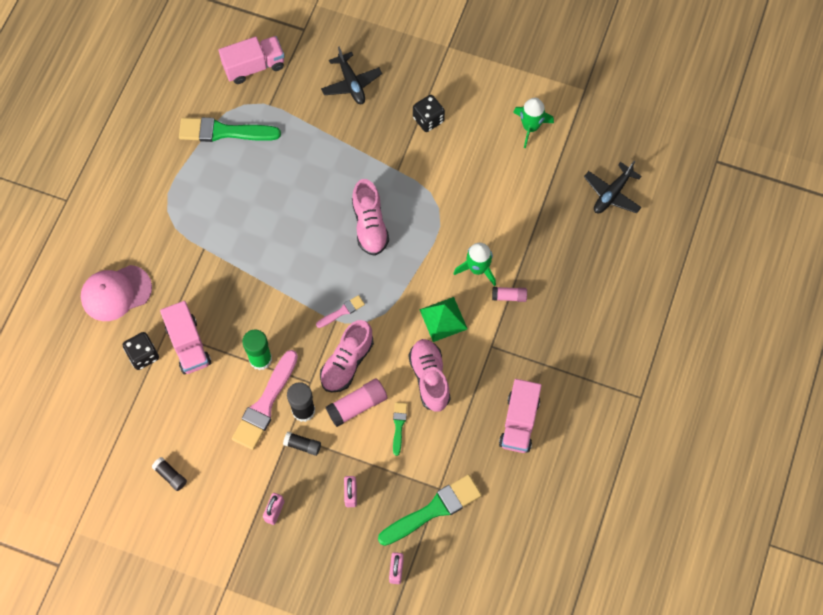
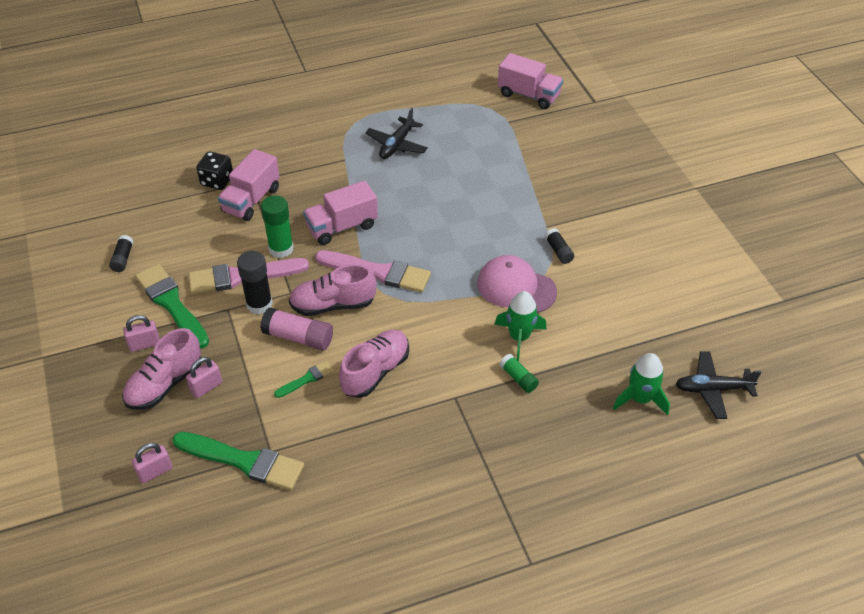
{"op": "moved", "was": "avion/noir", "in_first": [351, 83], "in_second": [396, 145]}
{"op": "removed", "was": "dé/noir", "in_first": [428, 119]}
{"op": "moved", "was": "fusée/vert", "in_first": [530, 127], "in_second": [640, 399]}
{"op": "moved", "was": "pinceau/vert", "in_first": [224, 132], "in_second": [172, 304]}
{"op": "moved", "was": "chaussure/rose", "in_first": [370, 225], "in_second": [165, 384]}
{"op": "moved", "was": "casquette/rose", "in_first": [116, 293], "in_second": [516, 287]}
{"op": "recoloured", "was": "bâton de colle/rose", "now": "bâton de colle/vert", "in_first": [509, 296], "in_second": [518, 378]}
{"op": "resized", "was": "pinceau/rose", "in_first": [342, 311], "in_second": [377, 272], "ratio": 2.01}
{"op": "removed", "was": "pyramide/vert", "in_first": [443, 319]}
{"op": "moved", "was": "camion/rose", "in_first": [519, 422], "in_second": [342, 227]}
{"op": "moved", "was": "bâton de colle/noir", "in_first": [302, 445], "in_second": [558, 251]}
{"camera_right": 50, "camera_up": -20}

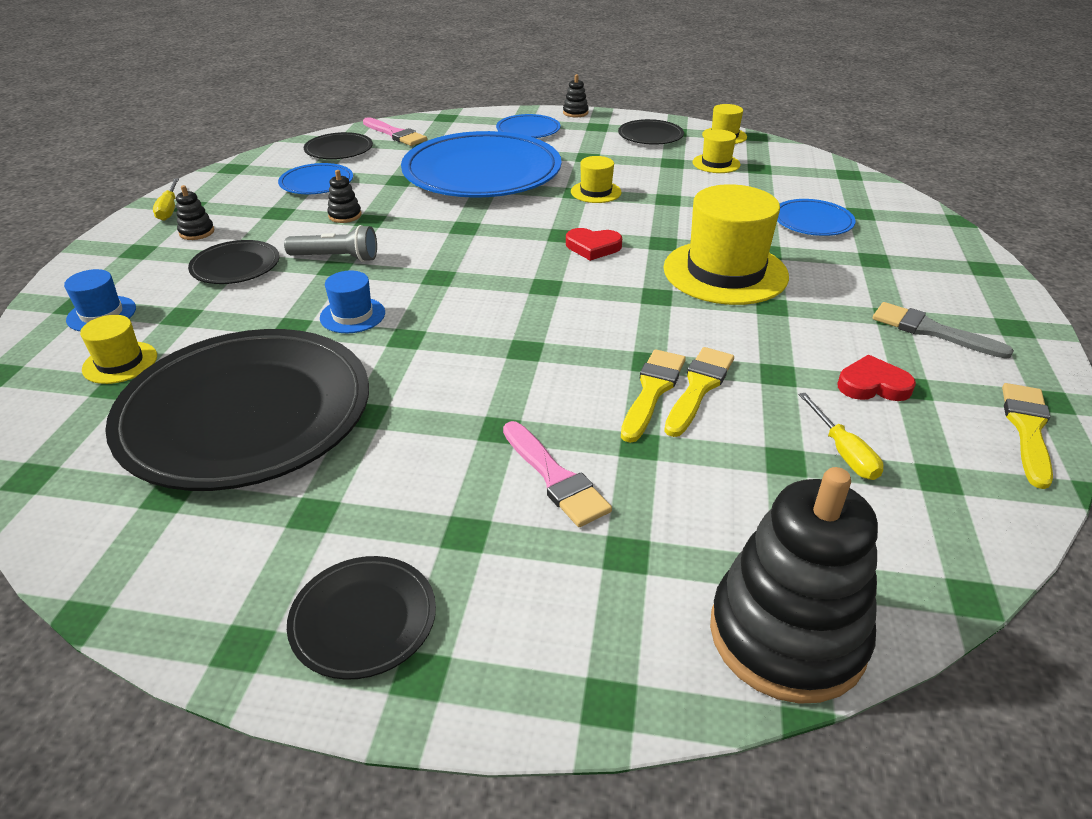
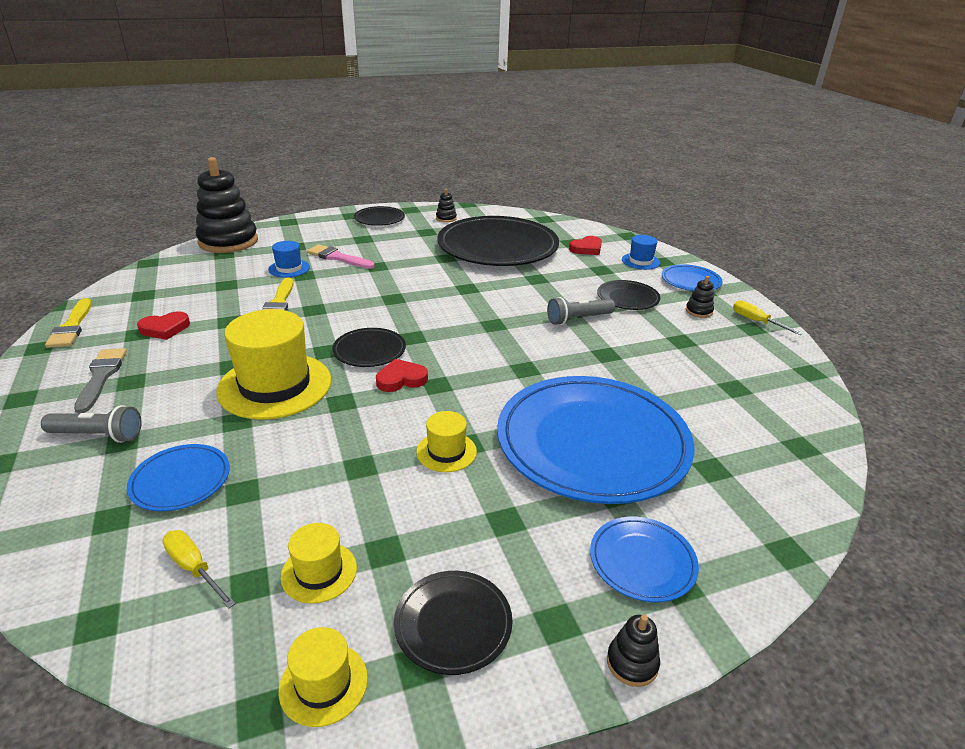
{"op": "removed", "was": "pinceau/rose", "in_first": [395, 134]}
{"op": "moved", "was": "assiette/noir", "in_first": [339, 150], "in_second": [369, 350]}
{"op": "moved", "was": "assiette/bleu", "in_first": [316, 183], "in_second": [690, 281]}
{"op": "moved", "was": "jouet à empiler/noir", "in_first": [345, 215], "in_second": [446, 218]}
{"op": "moved", "was": "chapeau/bleu", "in_first": [352, 315], "in_second": [289, 268]}
{"op": "turned", "was": "pinceau/gris", "in_first": [931, 331], "in_second": [101, 376], "clockwise": -105}
{"op": "replaced", "was": "chapeau/jaune", "now": "cœur/rouge", "in_first": [120, 362], "in_second": [586, 249]}
{"op": "removed", "was": "pinceau/jaune", "in_first": [652, 391]}
{"op": "moved", "was": "tournevis/jaune", "in_first": [843, 452], "in_second": [194, 568]}
{"op": "added", "now": "lampe de poche/gris", "in_second": [98, 435]}
{"camera_right": 150, "camera_up": -5}

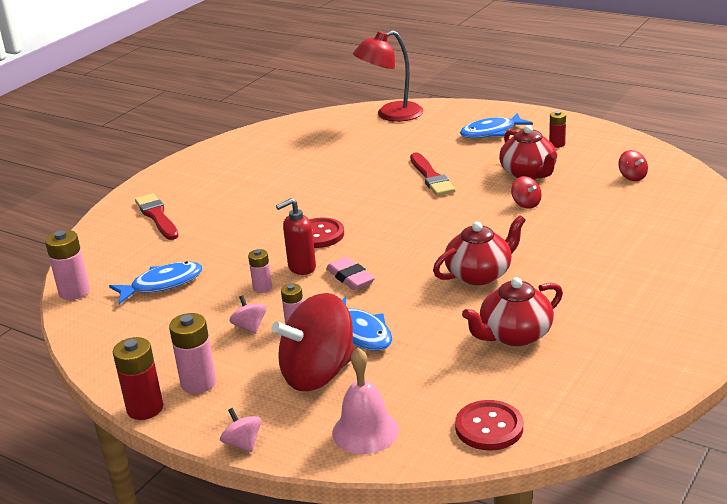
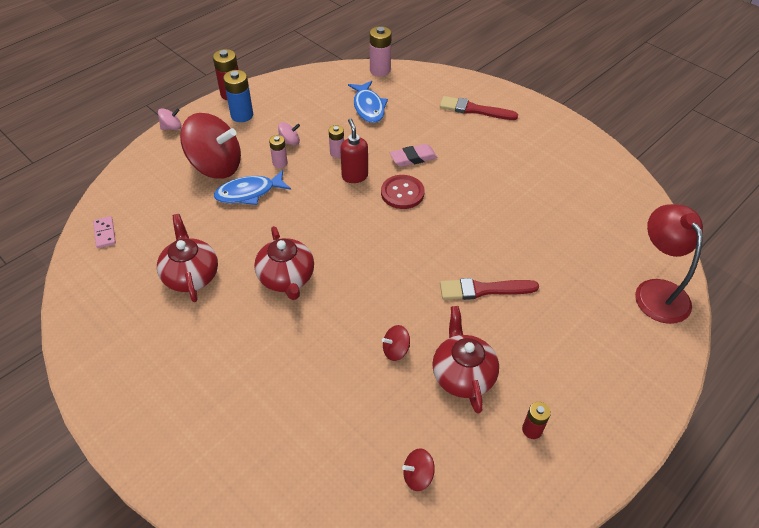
{"op": "removed", "was": "poisson/bleu", "in_first": [491, 132]}
{"op": "turned", "was": "théière/rouge", "in_first": [528, 174], "in_second": [462, 375], "clockwise": 90}
{"op": "turned", "was": "pinceau/rouge", "in_first": [157, 216], "in_second": [474, 110], "clockwise": -150}
{"op": "moved", "was": "gomme/rose", "in_first": [350, 278], "in_second": [413, 158]}
{"op": "turned", "was": "toupie/rouge", "in_first": [318, 373], "in_second": [216, 166], "clockwise": 120}
{"op": "recoloured", "was": "pile/rose", "now": "pile/bleu", "in_first": [198, 383], "in_second": [242, 115]}
{"op": "removed", "was": "cloche/rose", "in_first": [365, 431]}
{"op": "replaced", "was": "bouton/rouge", "now": "domino/rose", "in_first": [489, 427], "in_second": [105, 233]}
{"camera_right": 100, "camera_up": 20}

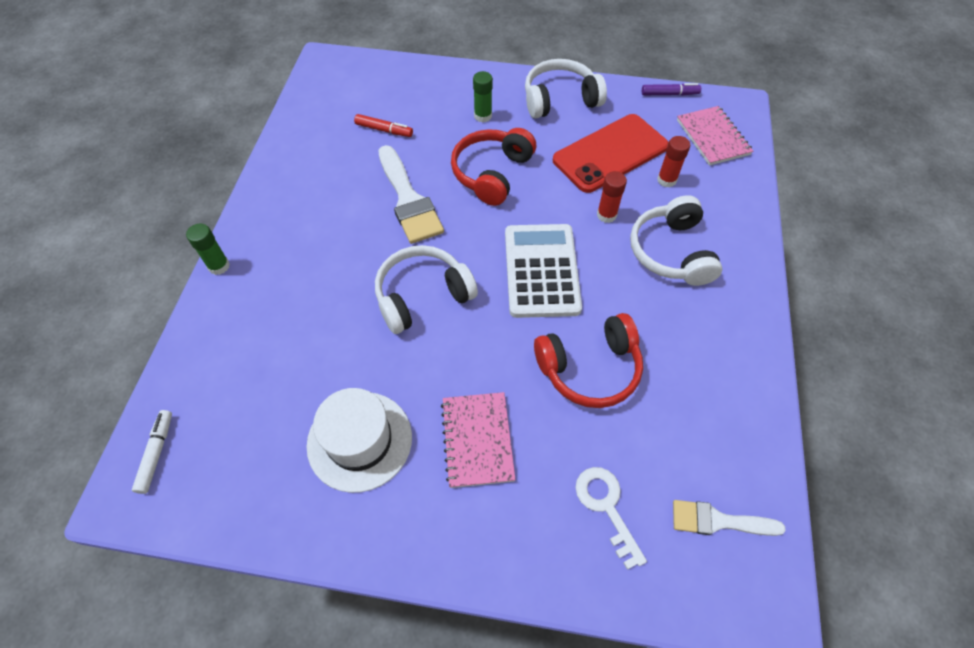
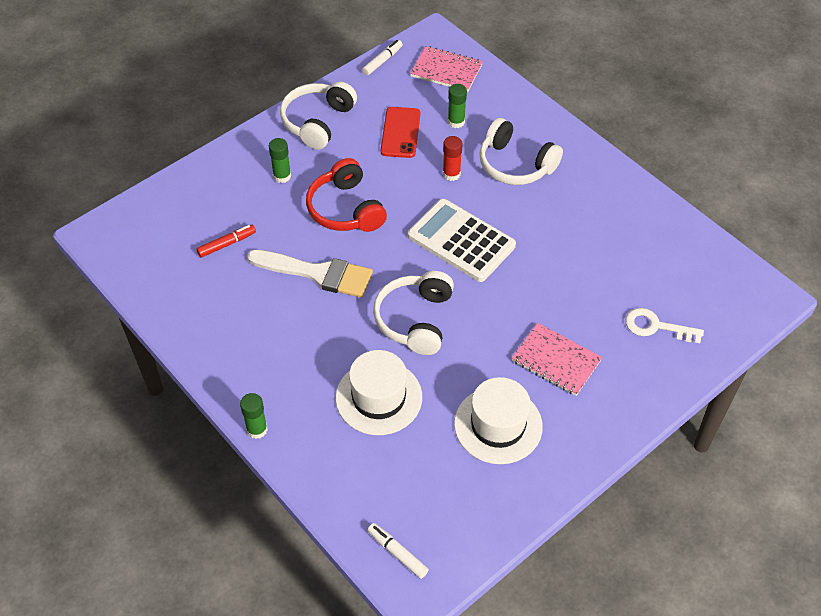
{"op": "recoloured", "was": "feutre/violet", "now": "feutre/blanc", "in_first": [669, 94], "in_second": [382, 61]}
{"op": "resized", "was": "téléphone/rouge", "in_first": [610, 153], "in_second": [400, 132], "ratio": 0.64}
{"op": "recoloured", "was": "bâton de colle/rouge", "now": "bâton de colle/vert", "in_first": [666, 180], "in_second": [456, 122]}
{"op": "removed", "was": "casque audio/rouge", "in_first": [590, 368]}
{"op": "removed", "was": "pinceau/blanc", "in_first": [718, 521]}
{"op": "added", "now": "chapeau/blanc", "in_second": [379, 397]}
{"camera_right": -50, "camera_up": -5}

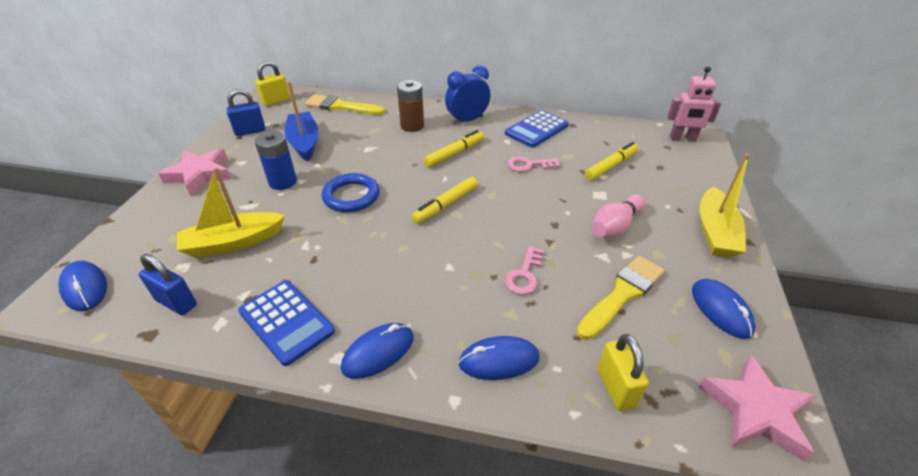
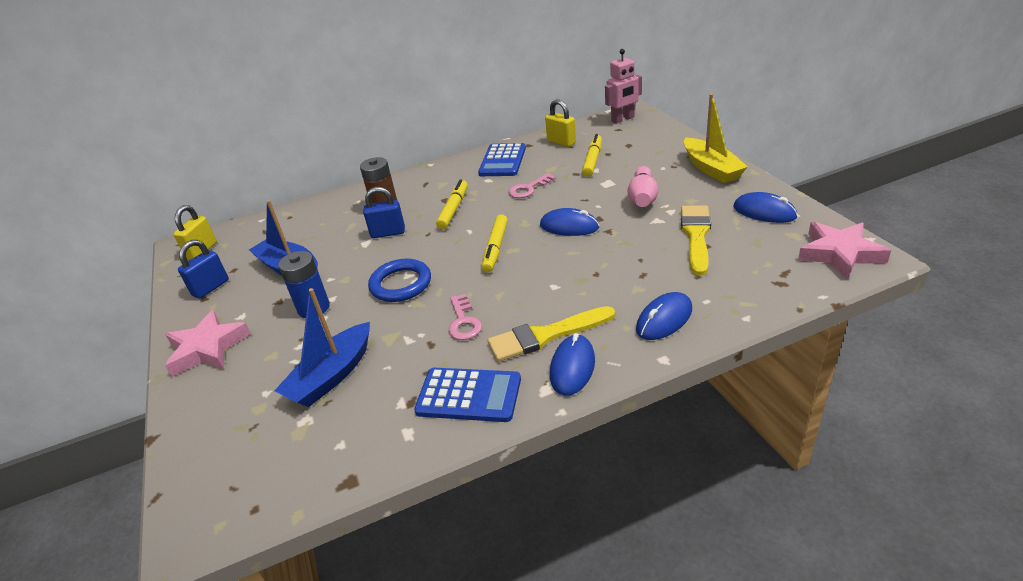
{"op": "removed", "was": "réveil/bleu", "in_first": [467, 120]}
{"op": "moved", "was": "pinceau/jaune", "in_first": [341, 106], "in_second": [545, 335]}
{"op": "recoloured", "was": "bateau/jaune", "now": "bateau/bleu", "in_first": [233, 242], "in_second": [332, 375]}
{"op": "moved", "was": "clé/rose", "in_first": [524, 275], "in_second": [463, 322]}
{"op": "moved", "was": "cadenas/bleu", "in_first": [176, 303], "in_second": [388, 233]}
{"op": "moved", "was": "souris/bleu", "in_first": [85, 288], "in_second": [569, 226]}
{"op": "moved", "was": "cadenas/jaune", "in_first": [616, 388], "in_second": [561, 142]}
{"camera_right": -30, "camera_up": -5}

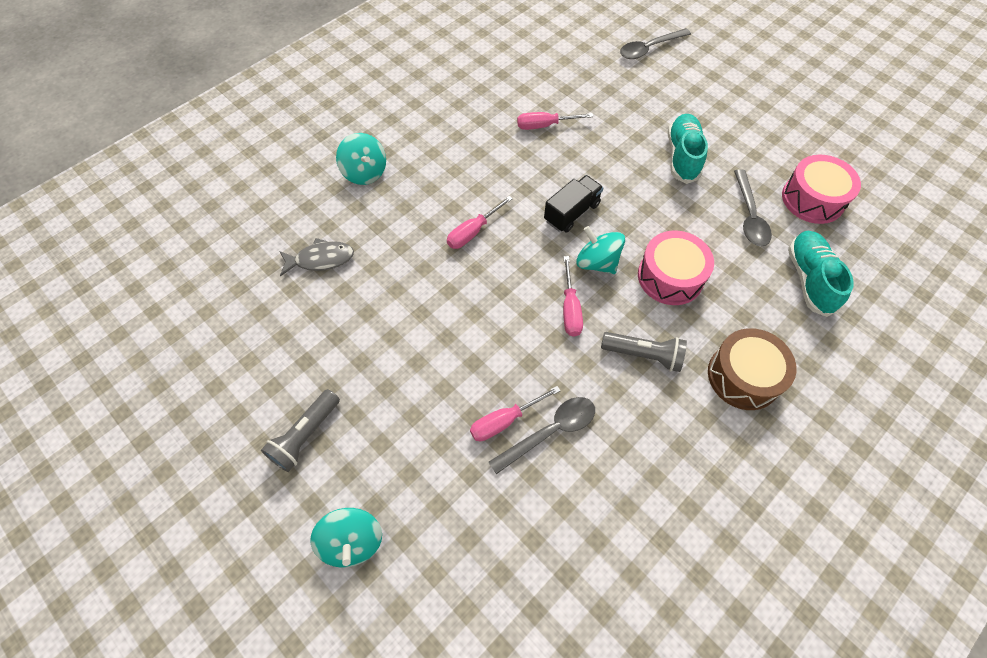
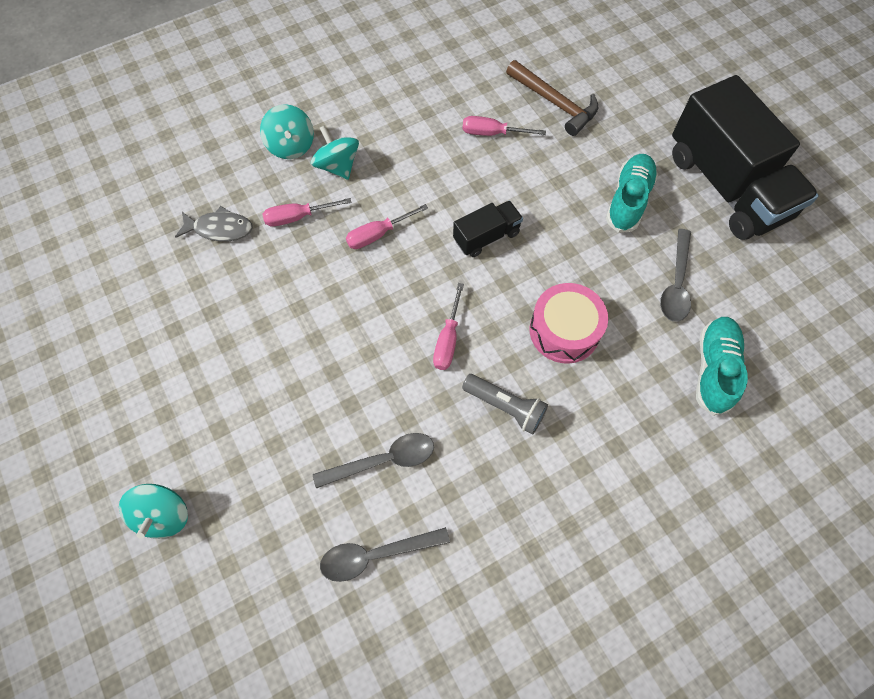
{"op": "moved", "was": "cuillère/gris", "in_first": [649, 48], "in_second": [376, 554]}
{"op": "removed", "was": "tambour/rose", "in_first": [812, 199]}
{"op": "moved", "was": "toupie/turquoise", "in_first": [597, 262], "in_second": [337, 166]}
{"op": "removed", "was": "tambour/marron", "in_first": [743, 376]}
{"op": "moved", "was": "tournevis/rose", "in_first": [504, 421], "in_second": [298, 217]}
{"op": "removed", "was": "lampe de poche/gris", "in_first": [305, 436]}
{"op": "added", "now": "marteau/marron", "in_second": [554, 103]}
{"op": "added", "now": "camion/noir", "in_second": [726, 186]}
{"camera_right": 15, "camera_up": 5}

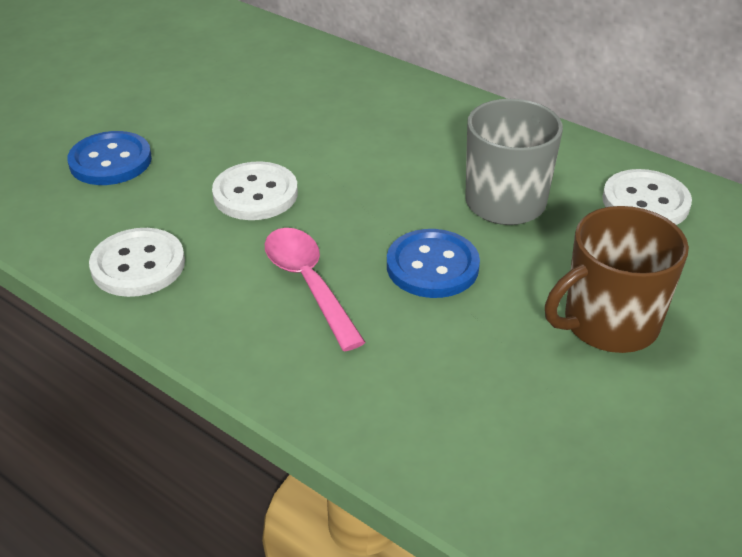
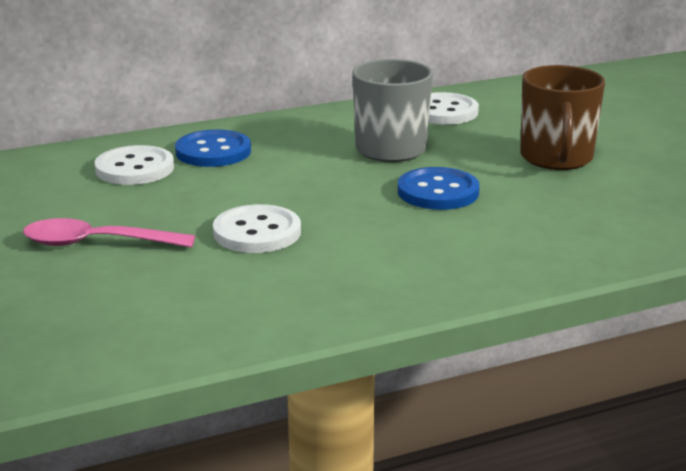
{"op": "moved", "was": "bouton/bleu", "in_first": [110, 161], "in_second": [213, 151]}
{"op": "moved", "was": "bouton/blanc", "in_first": [138, 265], "in_second": [134, 168]}
{"op": "moved", "was": "cuillère/rose", "in_first": [308, 284], "in_second": [97, 243]}
{"camera_right": -60, "camera_up": -15}

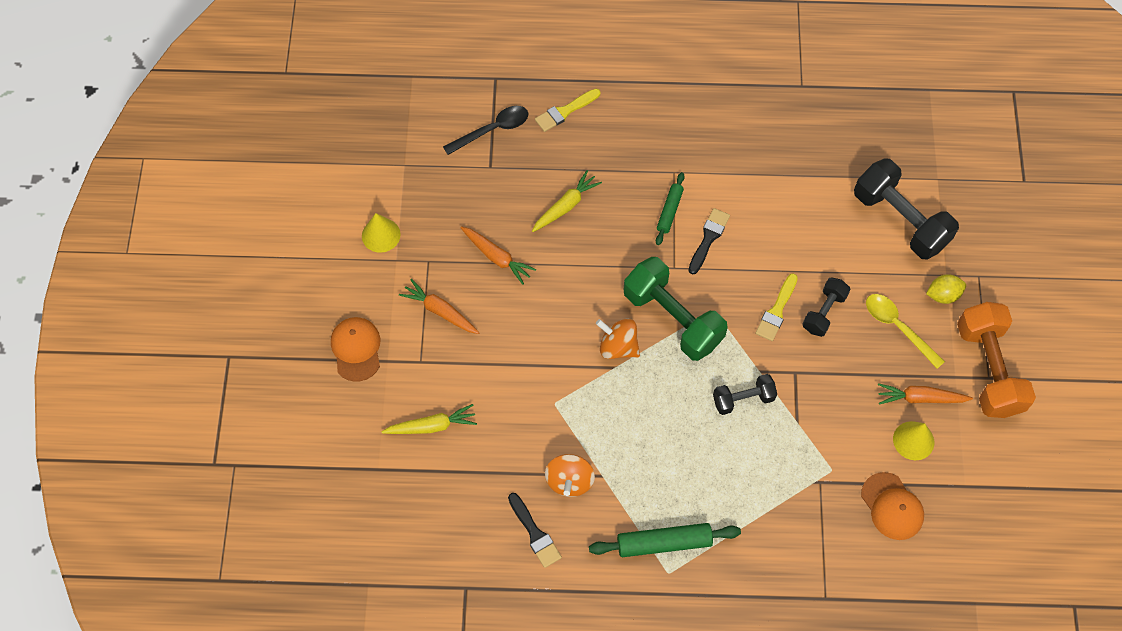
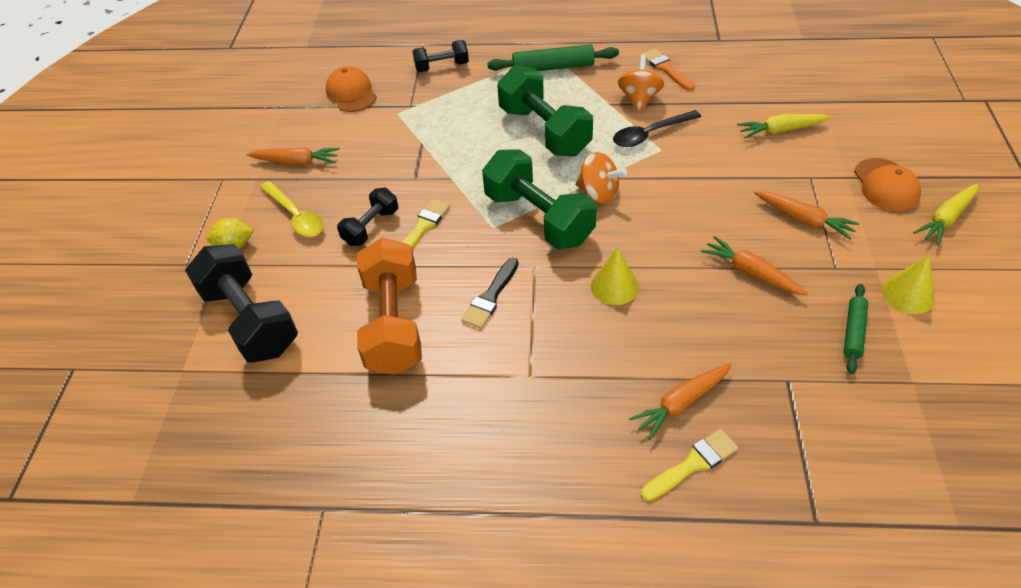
{"op": "moved", "was": "cuillère/noir", "in_first": [492, 130], "in_second": [650, 134]}
{"op": "moved", "was": "carotte/jaune", "in_first": [566, 206], "in_second": [946, 219]}
{"op": "moved", "was": "rouleau à pâtisserie/vert", "in_first": [669, 211], "in_second": [853, 332]}
{"op": "moved", "was": "haltère/orange", "in_first": [988, 369], "in_second": [393, 323]}
{"op": "moved", "was": "haltère/noir", "in_first": [743, 399], "in_second": [442, 67]}
{"op": "moved", "was": "cône/jaune", "in_first": [913, 440], "in_second": [614, 286]}
{"op": "recoloured", "was": "pinceau/noir", "now": "pinceau/orange", "in_first": [535, 533], "in_second": [666, 69]}
{"op": "added", "now": "haltère/vert", "in_second": [544, 131]}
{"op": "added", "now": "carotte/orange", "in_second": [681, 403]}
{"camera_right": -175, "camera_up": -15}

